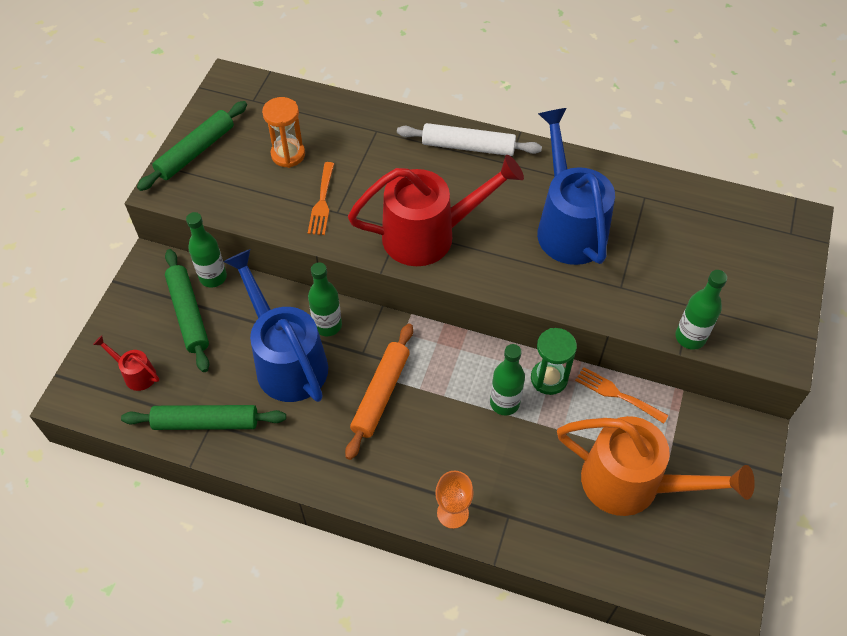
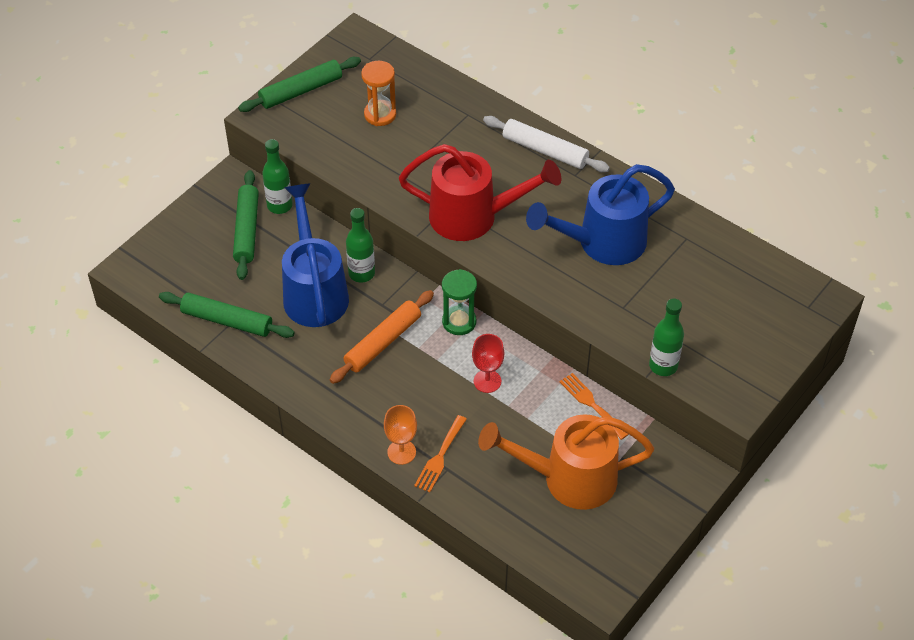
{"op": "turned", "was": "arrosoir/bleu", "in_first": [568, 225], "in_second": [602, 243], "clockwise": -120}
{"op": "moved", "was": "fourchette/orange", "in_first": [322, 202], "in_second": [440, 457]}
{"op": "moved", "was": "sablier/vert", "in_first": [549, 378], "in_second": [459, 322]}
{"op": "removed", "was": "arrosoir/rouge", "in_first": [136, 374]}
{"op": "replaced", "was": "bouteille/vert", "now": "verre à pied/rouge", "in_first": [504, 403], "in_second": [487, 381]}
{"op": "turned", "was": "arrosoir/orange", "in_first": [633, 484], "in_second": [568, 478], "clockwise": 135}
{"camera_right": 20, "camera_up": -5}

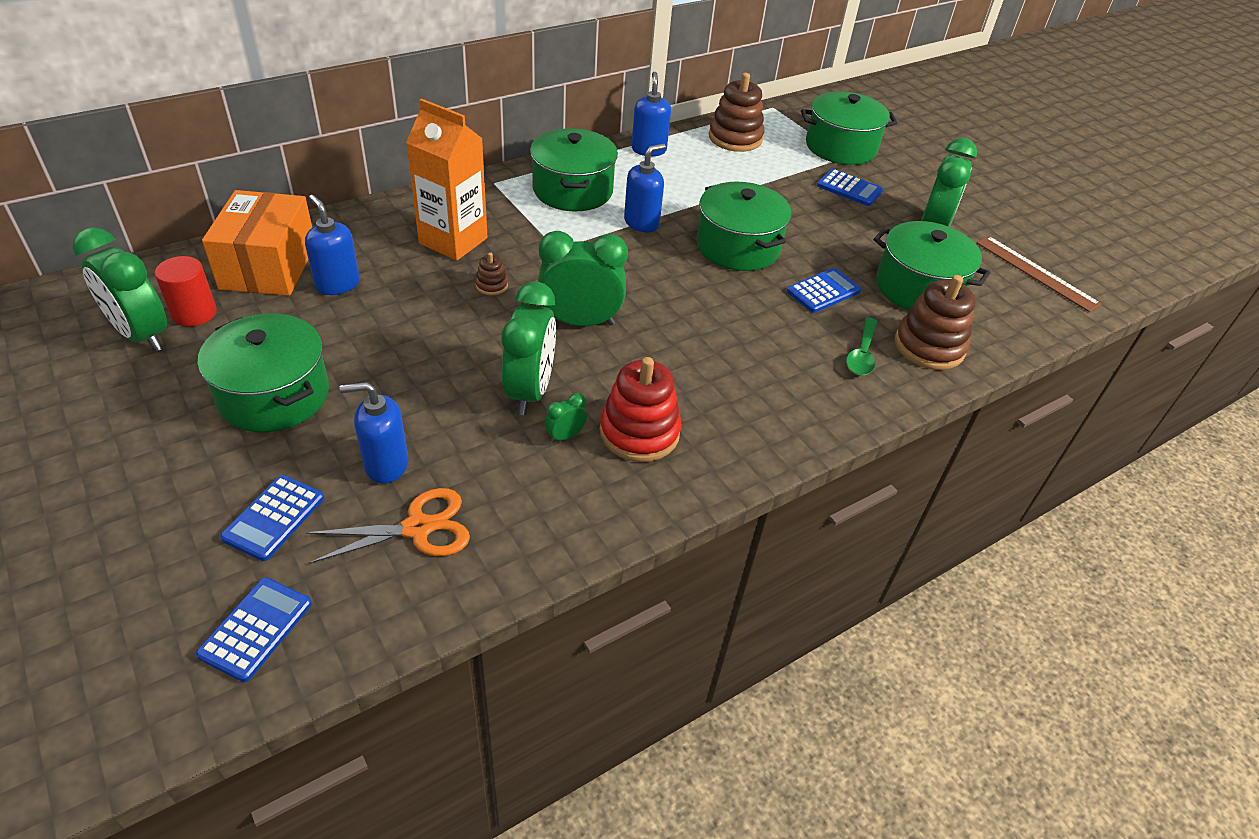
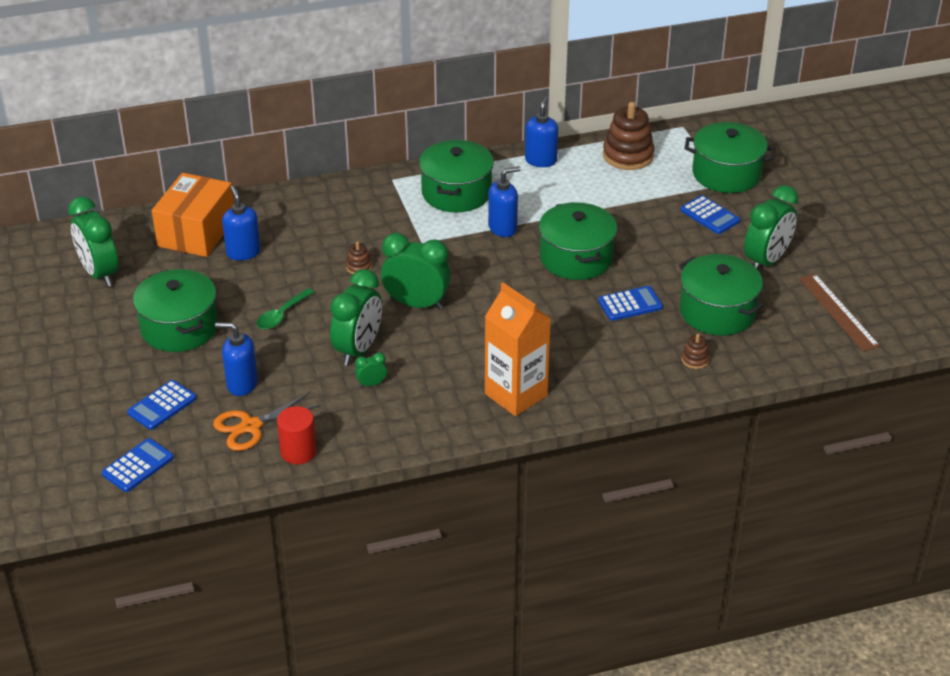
{"op": "moved", "was": "brique de lait/orange", "in_first": [453, 241], "in_second": [516, 395]}
{"op": "moved", "was": "cylindre/rouge", "in_first": [194, 313], "in_second": [298, 452]}
{"op": "resized", "was": "jouet à empiler/marron", "in_first": [929, 346], "in_second": [695, 360], "ratio": 0.46}
{"op": "moved", "was": "cuillère/vert", "in_first": [862, 354], "in_second": [282, 315]}
{"op": "removed", "was": "jouet à empiler/rouge", "in_first": [639, 432]}
{"op": "turned", "was": "ciseaux/orange", "in_first": [418, 528], "in_second": [251, 426], "clockwise": 150}
{"camera_right": 20, "camera_up": -5}

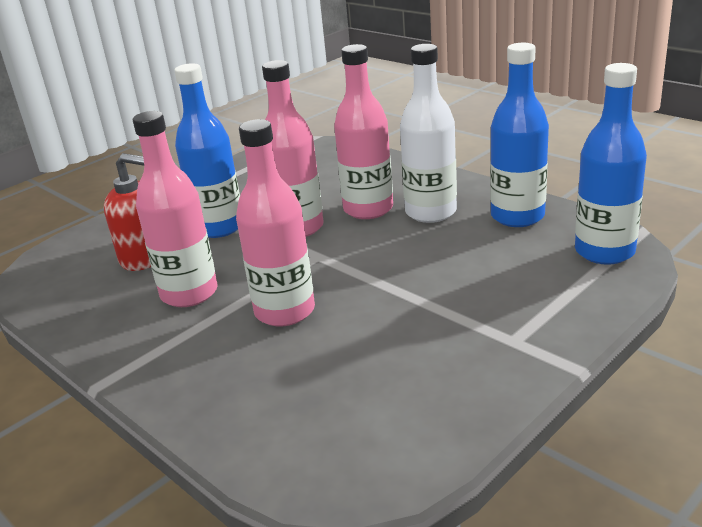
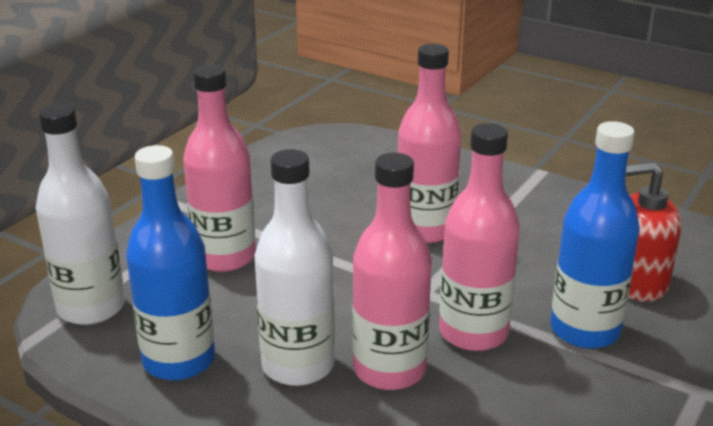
{"op": "recoloured", "was": "bouteille/bleu", "now": "bouteille/blanc", "in_first": [604, 251], "in_second": [91, 308]}
{"op": "moved", "was": "bouteille/rose", "in_first": [189, 293], "in_second": [224, 257]}
{"camera_right": 165, "camera_up": 0}

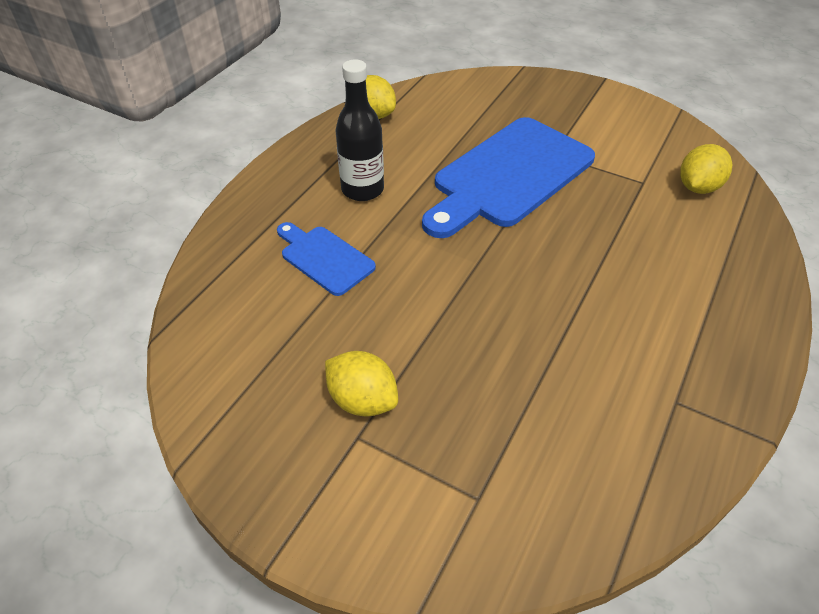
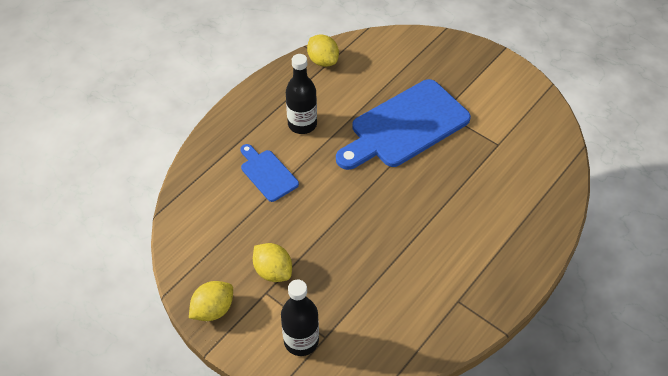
{"op": "moved", "was": "citron/jaune", "in_first": [698, 187], "in_second": [213, 309]}
{"op": "added", "now": "bouteille/noir", "in_second": [301, 341]}
{"camera_right": 10, "camera_up": 5}

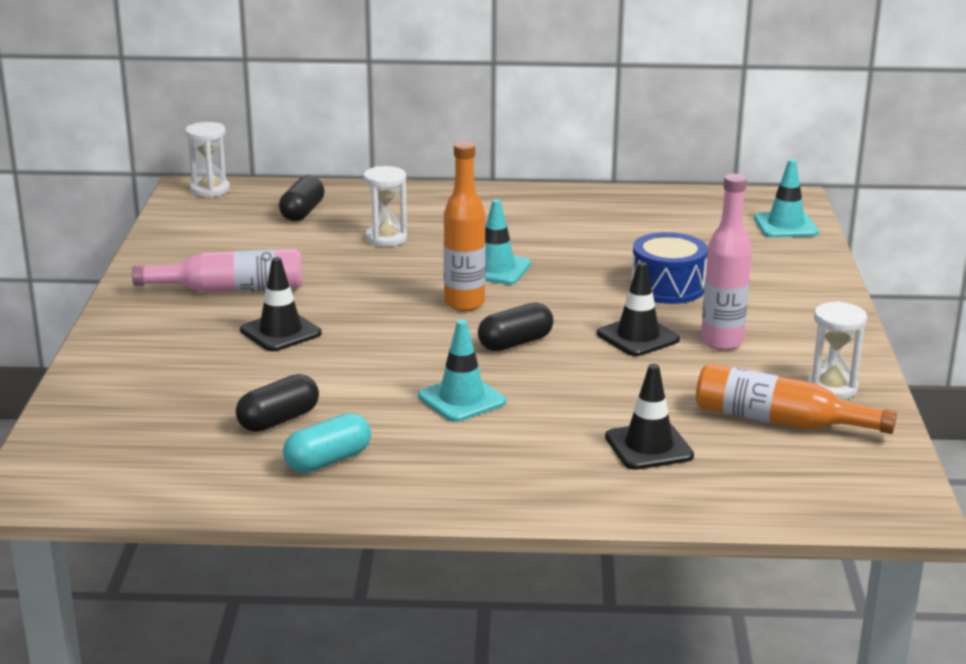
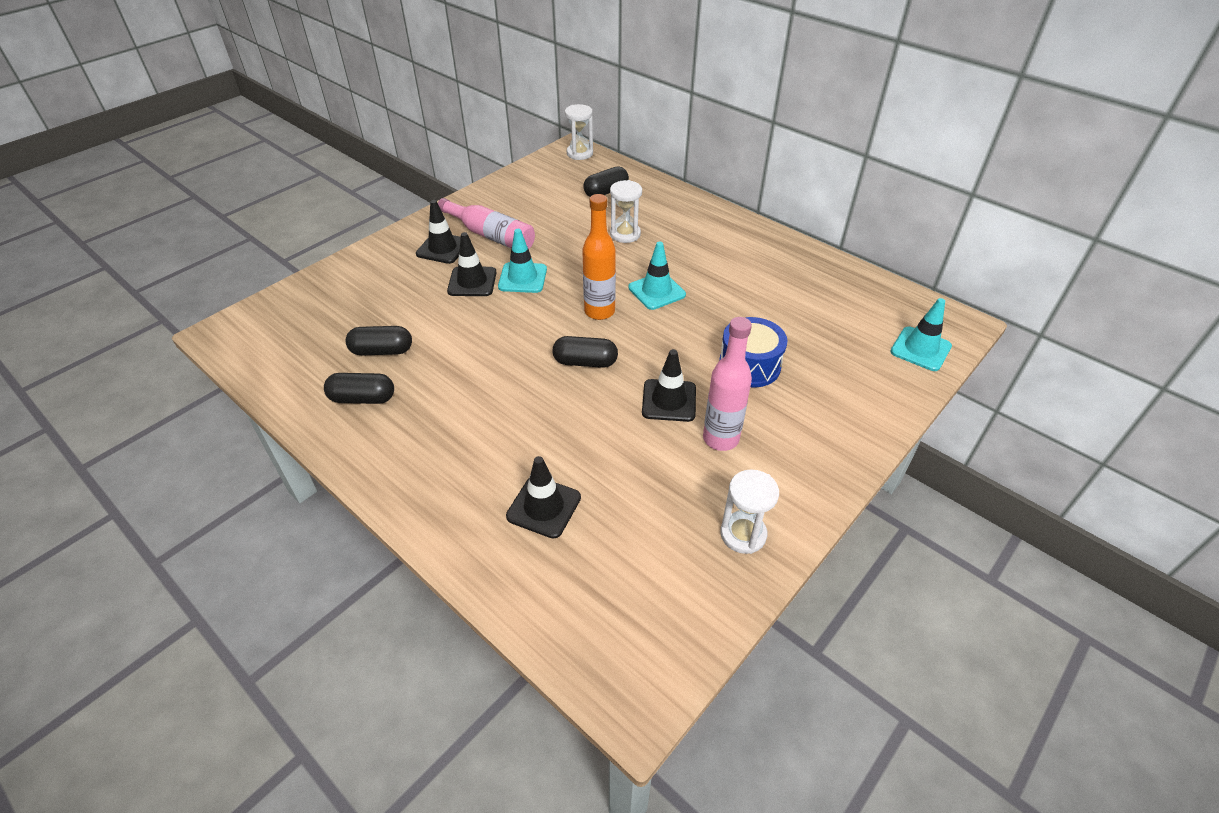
{"op": "moved", "was": "cône de chantier/turquoise", "in_first": [462, 399], "in_second": [522, 278]}
{"op": "removed", "was": "bouteille/orange", "in_first": [780, 421]}
{"op": "recoloured", "was": "gélule/turquoise", "now": "gélule/noir", "in_first": [328, 460], "in_second": [362, 398]}
{"op": "added", "now": "cône de chantier/noir", "in_second": [442, 248]}
{"camera_right": 40, "camera_up": 20}

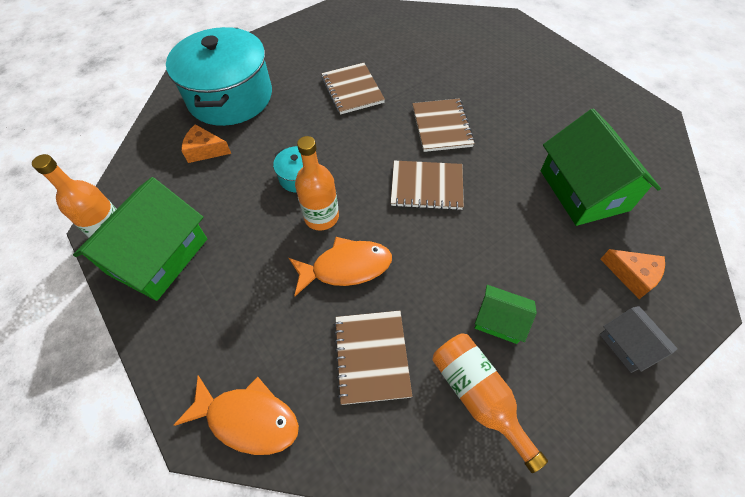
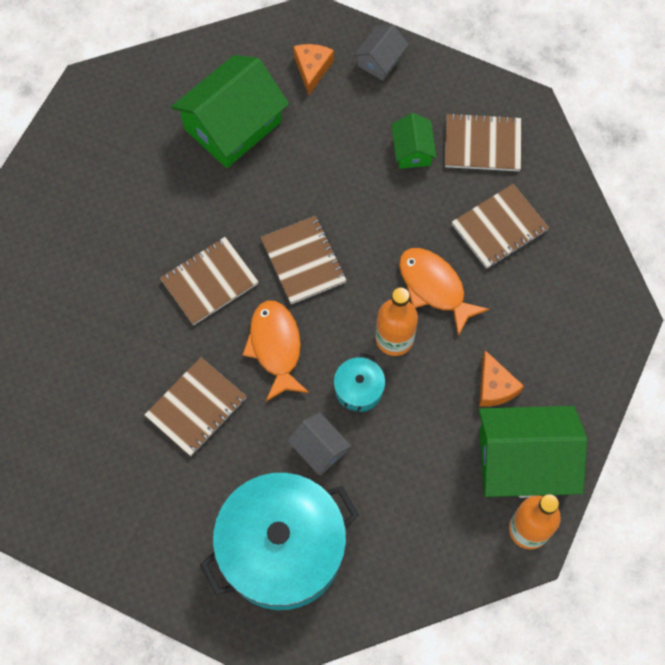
{"op": "moved", "was": "fromage/orange", "in_first": [205, 150], "in_second": [495, 386]}
{"op": "replaced", "was": "bouteille/orange", "now": "carnet/marron", "in_first": [478, 396], "in_second": [482, 144]}
{"op": "moved", "was": "poisson/orange", "in_first": [248, 419], "in_second": [275, 347]}
{"op": "added", "now": "maison/gris", "in_second": [319, 448]}
{"camera_right": -120, "camera_up": 10}

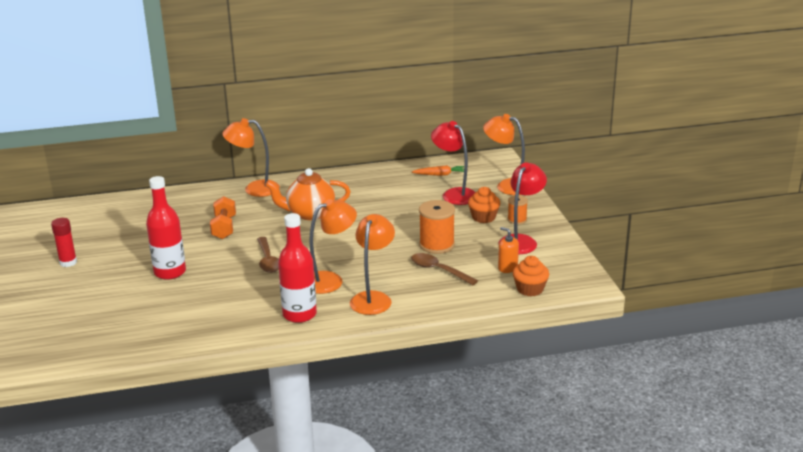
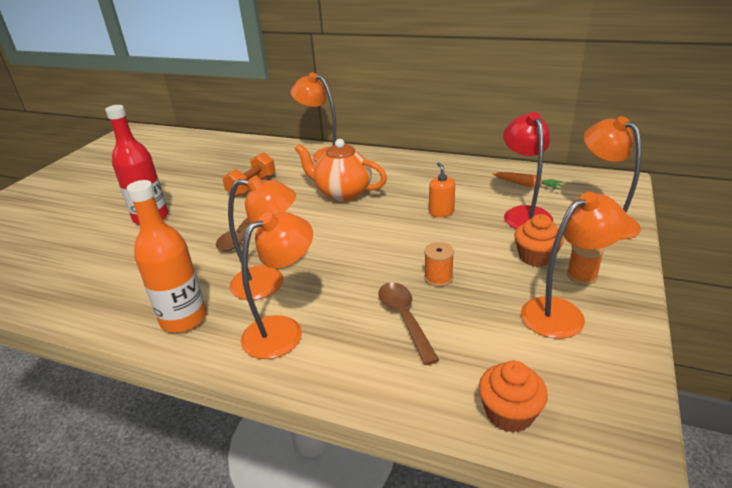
{"op": "recoloured", "was": "lampe/rouge", "now": "lampe/orange", "in_first": [521, 241], "in_second": [562, 312]}
{"op": "resized", "was": "bobine/orange", "in_first": [437, 245], "in_second": [438, 278], "ratio": 0.57}
{"op": "recoloured", "was": "bouteille/rouge", "now": "bouteille/orange", "in_first": [299, 314], "in_second": [183, 319]}
{"op": "removed", "was": "bâton de colle/rouge", "in_first": [68, 262]}
{"op": "moved", "was": "distributeur de savon/orange", "in_first": [507, 268], "in_second": [441, 212]}
{"camera_right": 35, "camera_up": 5}

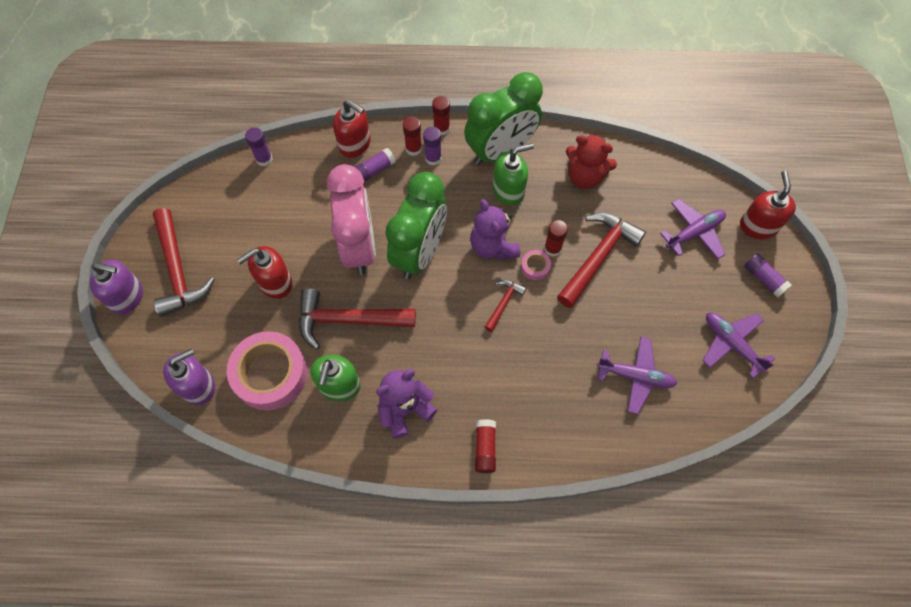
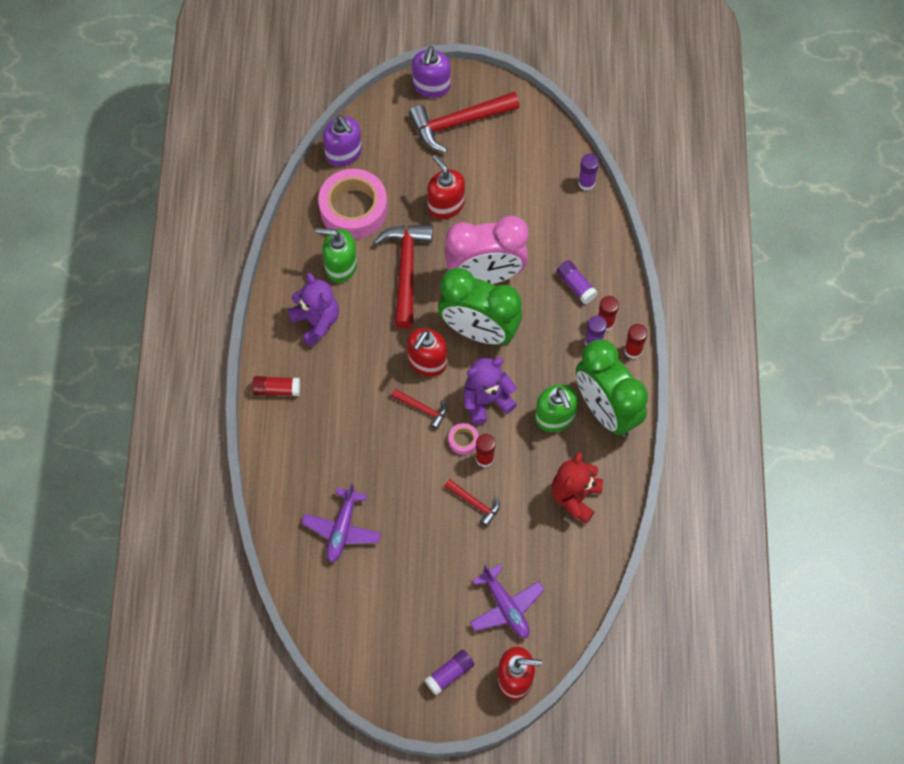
{"op": "moved", "was": "distributeur de savon/rouge", "in_first": [355, 144], "in_second": [427, 362]}
{"op": "resized", "was": "marteau/rouge", "in_first": [598, 257], "in_second": [474, 503], "ratio": 0.5}
{"op": "removed", "was": "avion/violet", "in_first": [731, 344]}
{"camera_right": 90, "camera_up": 0}

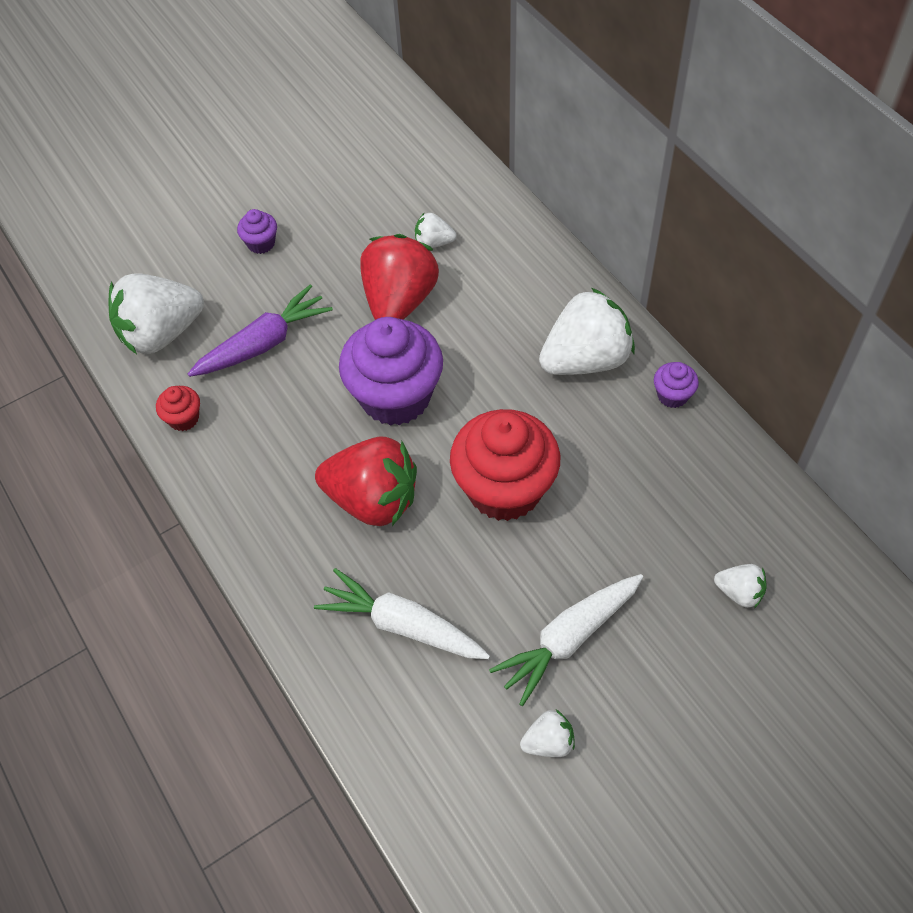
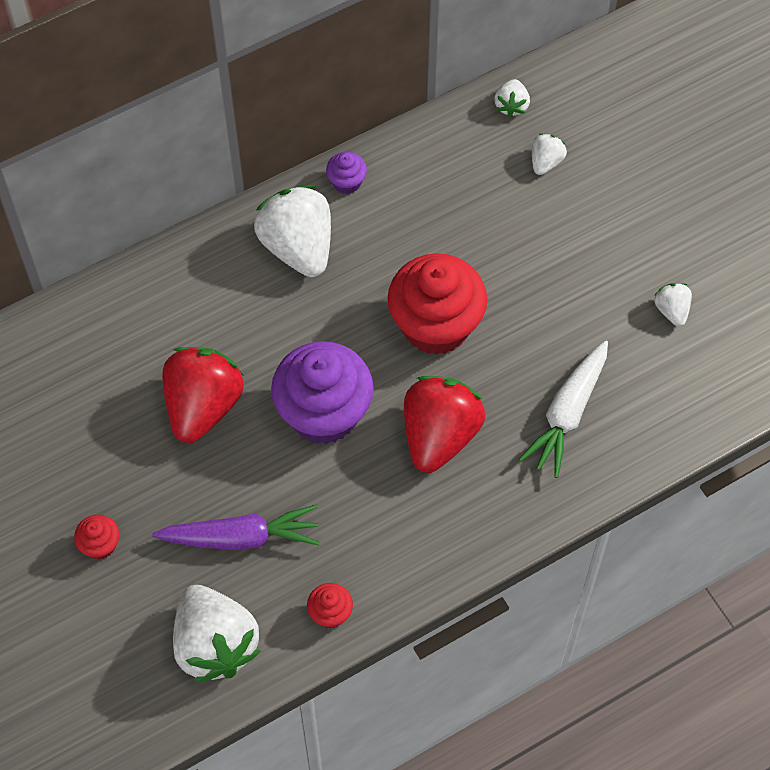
{"op": "recoloured", "was": "muffin/violet", "now": "muffin/rouge", "in_first": [261, 243], "in_second": [100, 545]}
{"op": "moved", "was": "fraise/blanc", "in_first": [434, 242], "in_second": [511, 106]}
{"op": "turned", "was": "fraise/rouge", "in_first": [399, 301], "in_second": [203, 406], "clockwise": 90}
{"op": "turned", "was": "carotte/violet", "in_first": [264, 343], "in_second": [242, 537], "clockwise": 120}
{"op": "removed", "was": "carotte/blanc", "in_first": [568, 639]}
{"camera_right": -90, "camera_up": 5}

